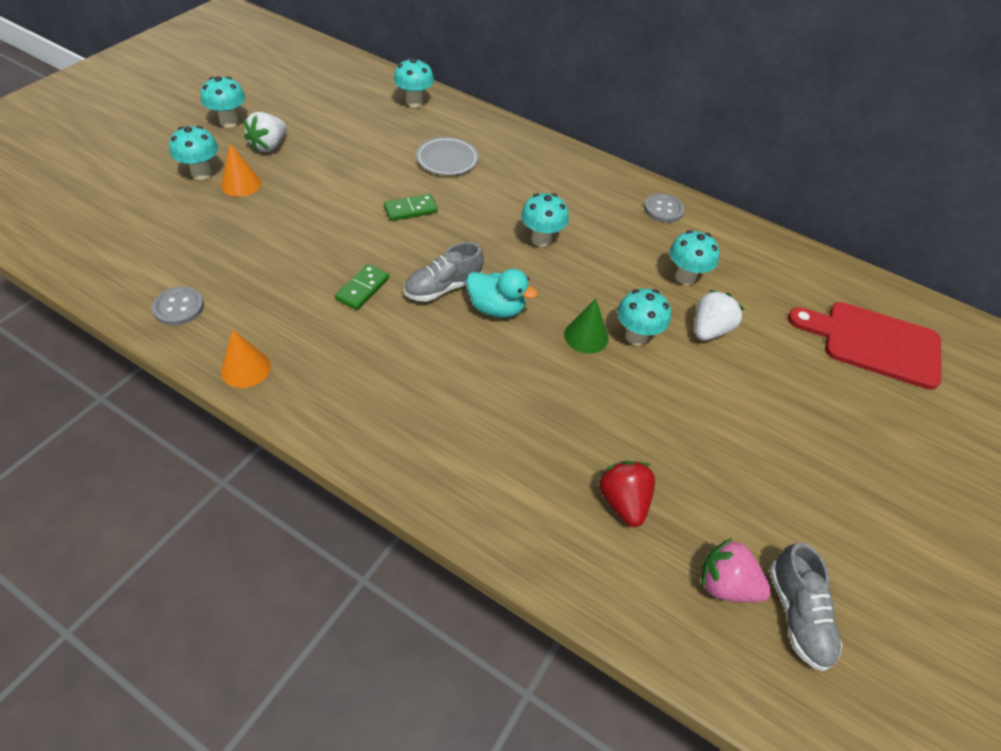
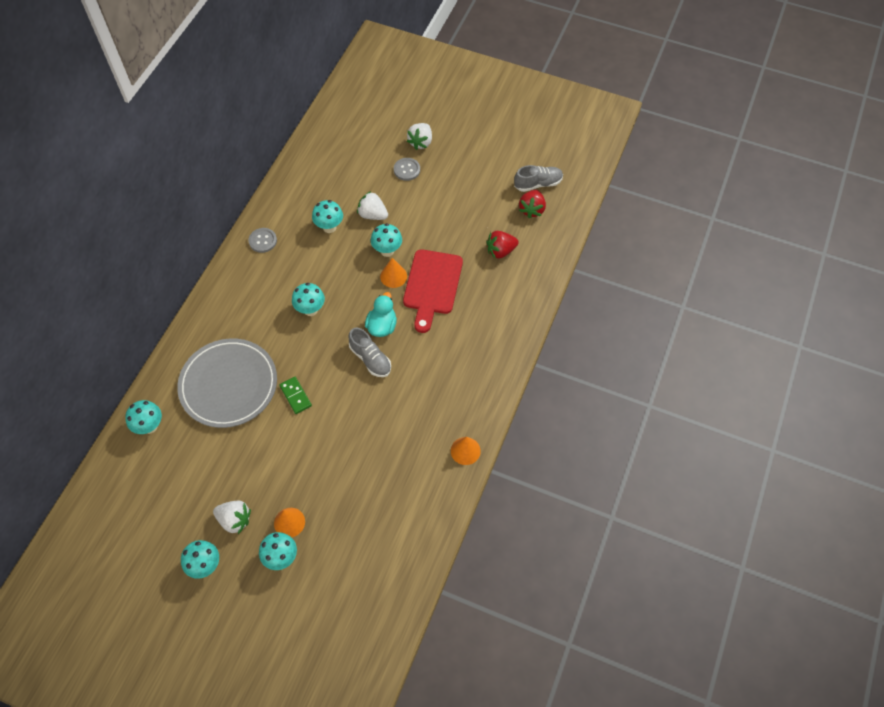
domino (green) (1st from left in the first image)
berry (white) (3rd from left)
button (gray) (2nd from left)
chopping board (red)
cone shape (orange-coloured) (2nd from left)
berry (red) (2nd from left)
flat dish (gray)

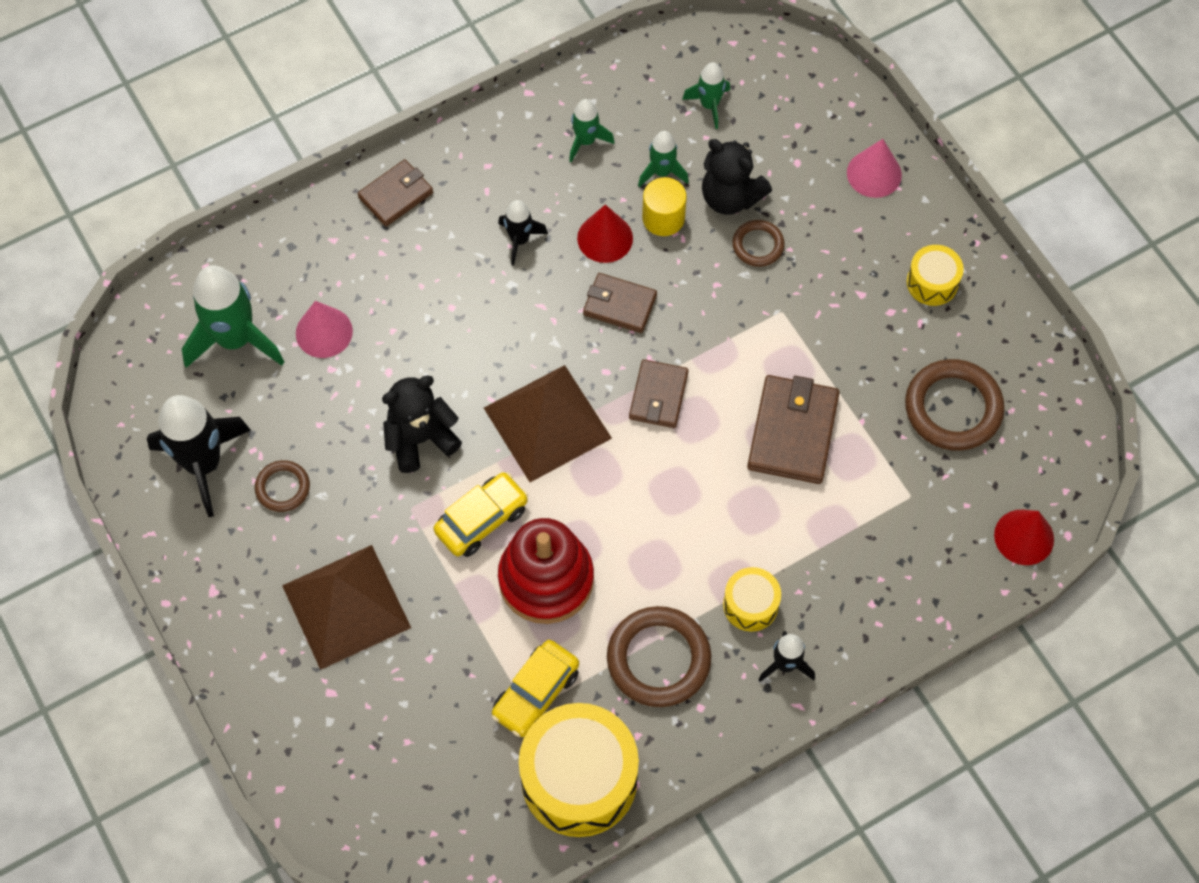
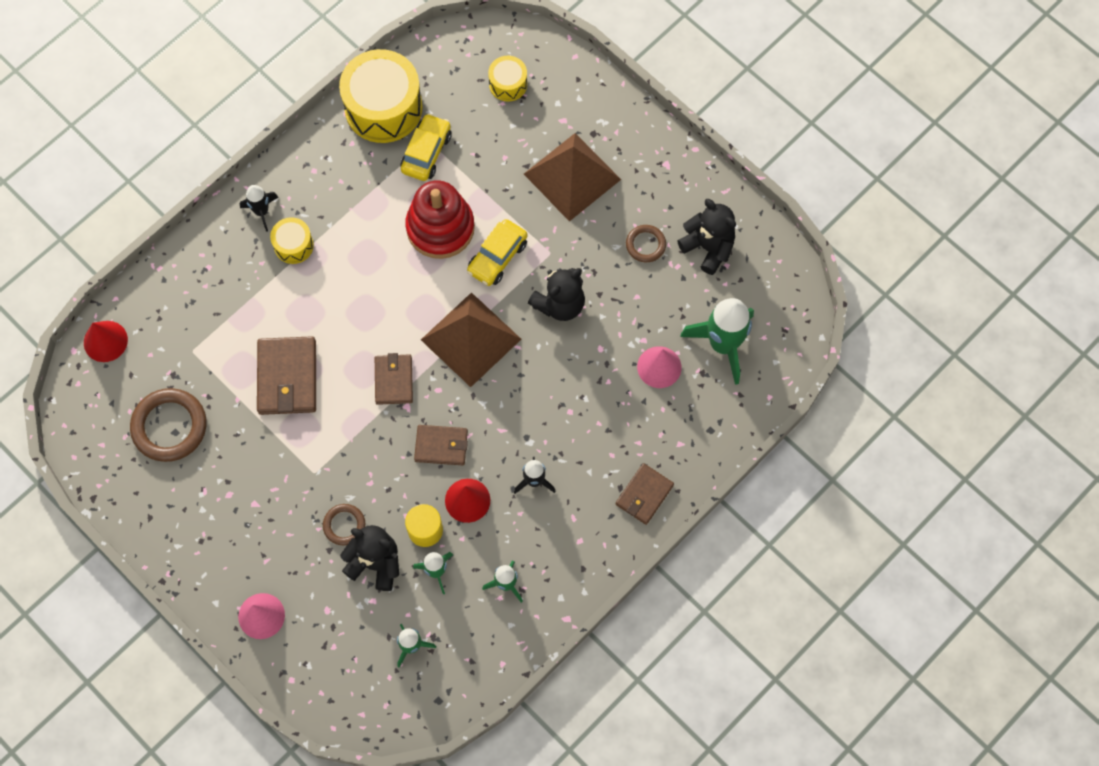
hoop (dark brown) (2nd from left in the first image)
drum (bright yellow) (3rd from left)
stuffed bear (black) (3rd from left)

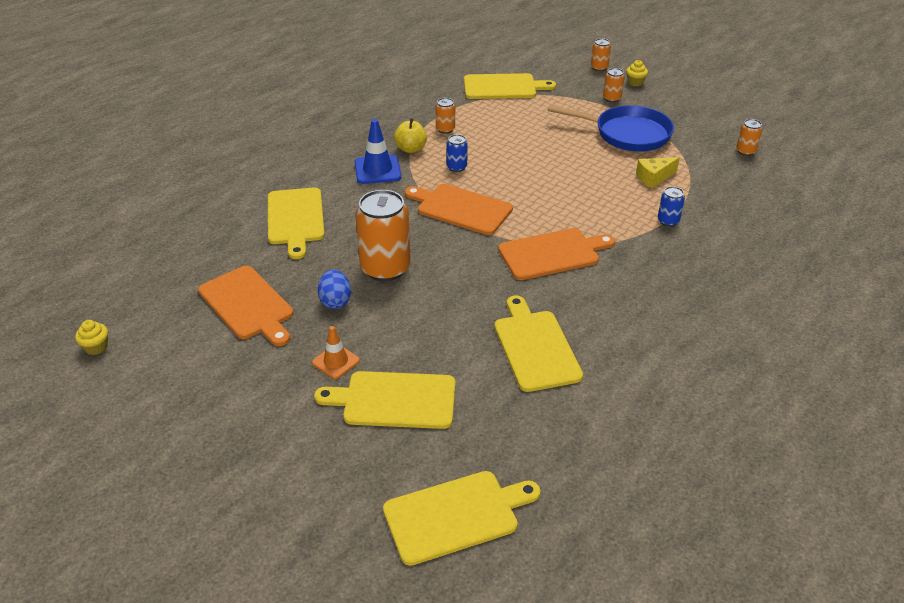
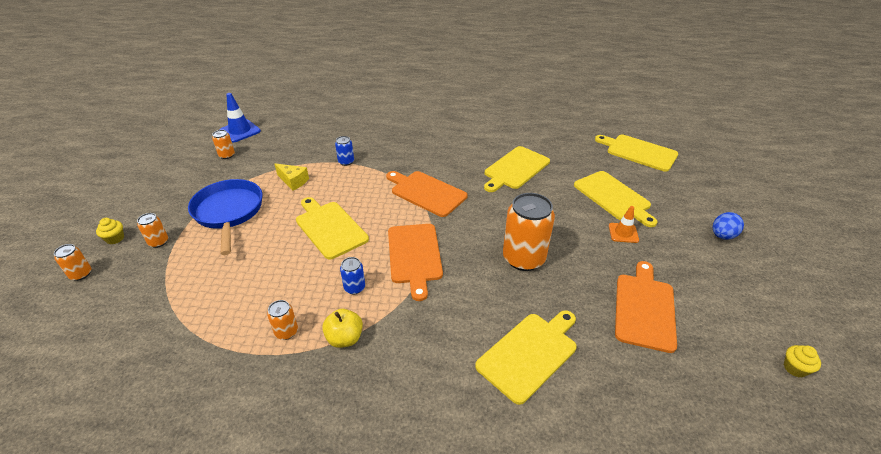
egg shape (cobalt)
safety cone (cobalt)
chopping board (bright yellow) (1st from left)

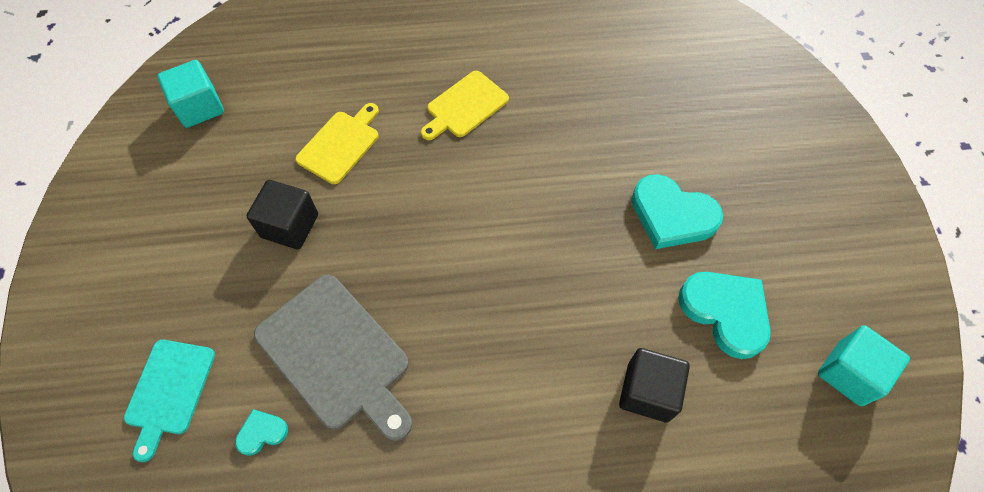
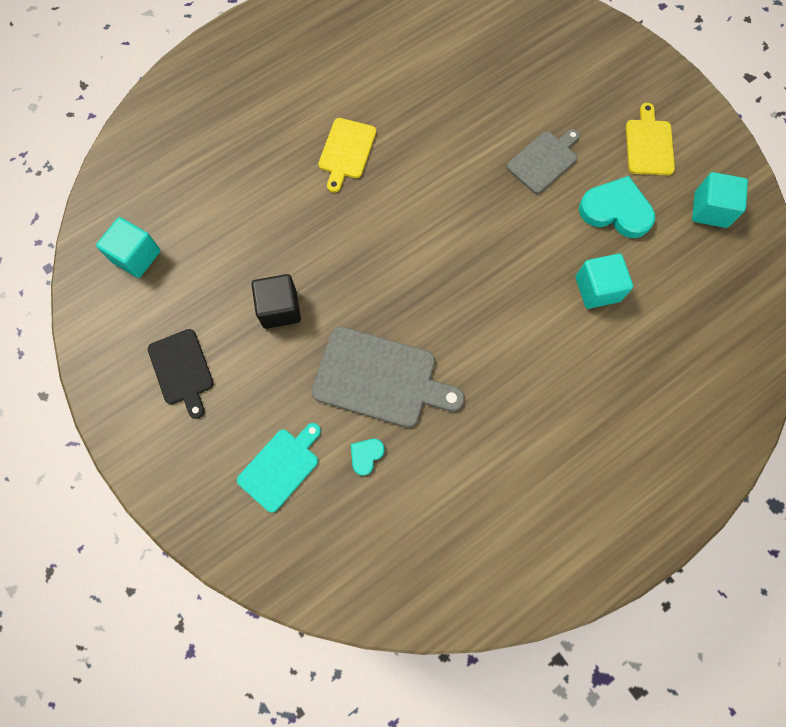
chopping board (black)
chopping board (bright yellow) (2nd from left)
chopping board (gray) (2nd from left)
block (teal) (2nd from left)
chopping board (teal)

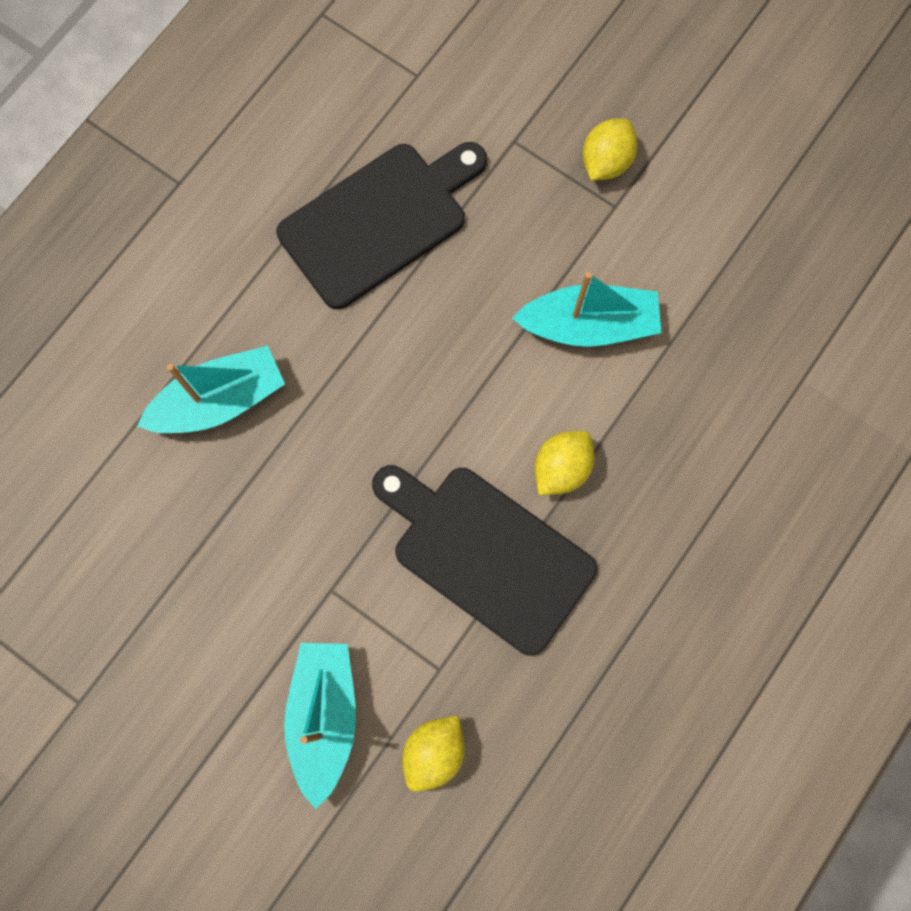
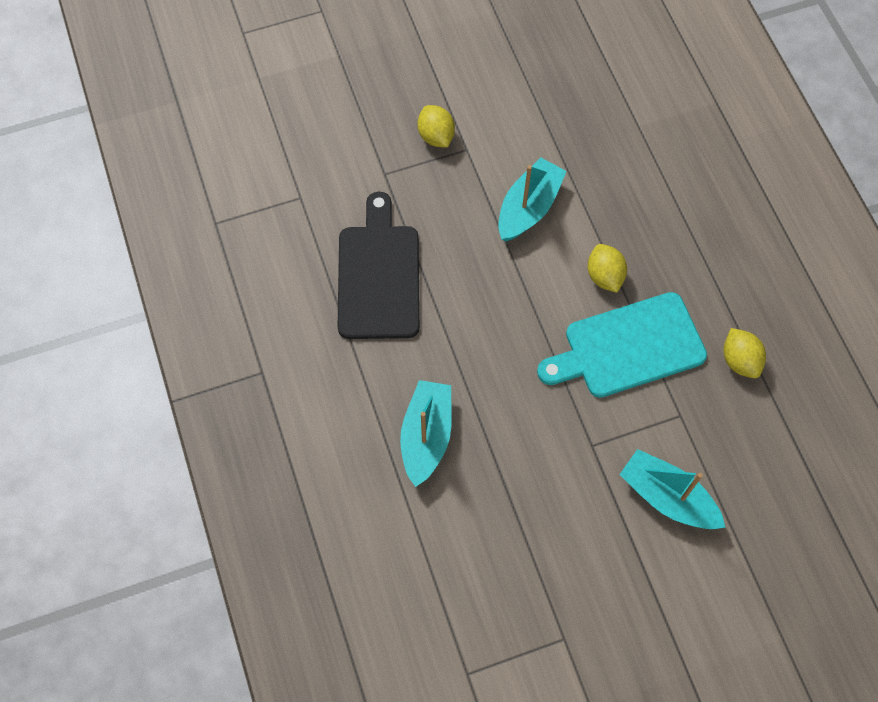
toy lemon (bright yellow) (3rd from left)
chopping board (teal)

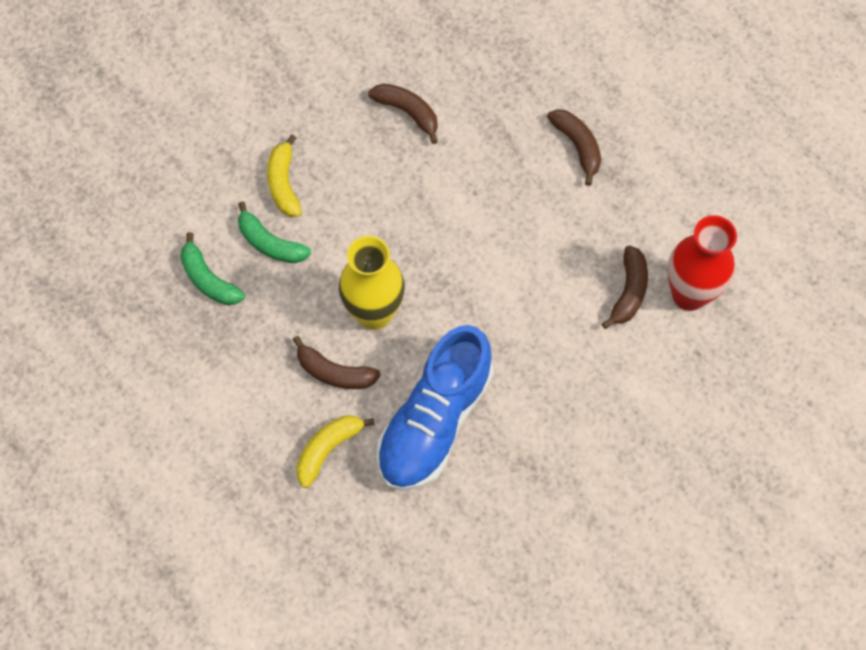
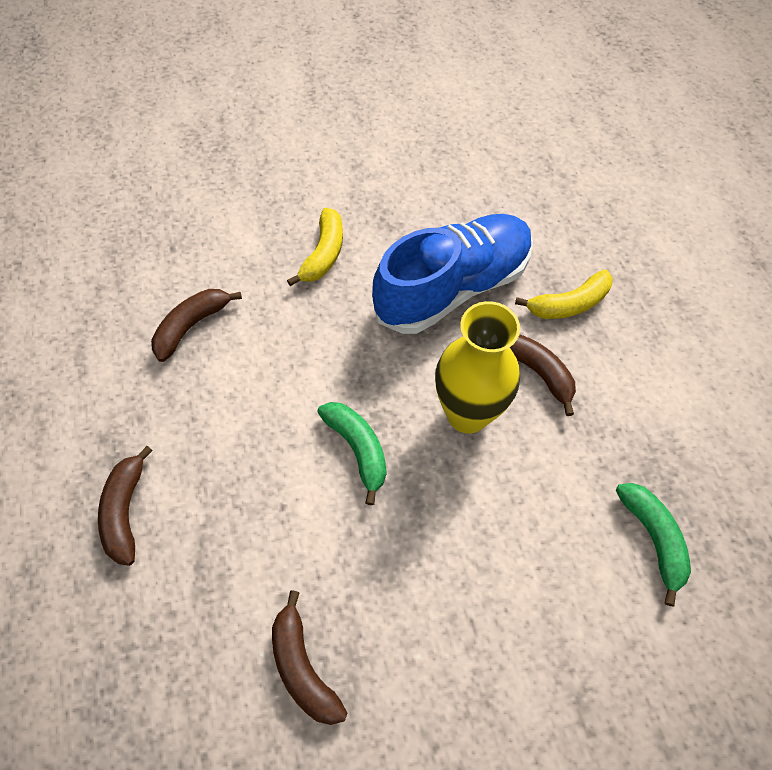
flower vase (red)
banana fruit (green) (1st from left)
banana fruit (bright yellow) (1st from left)

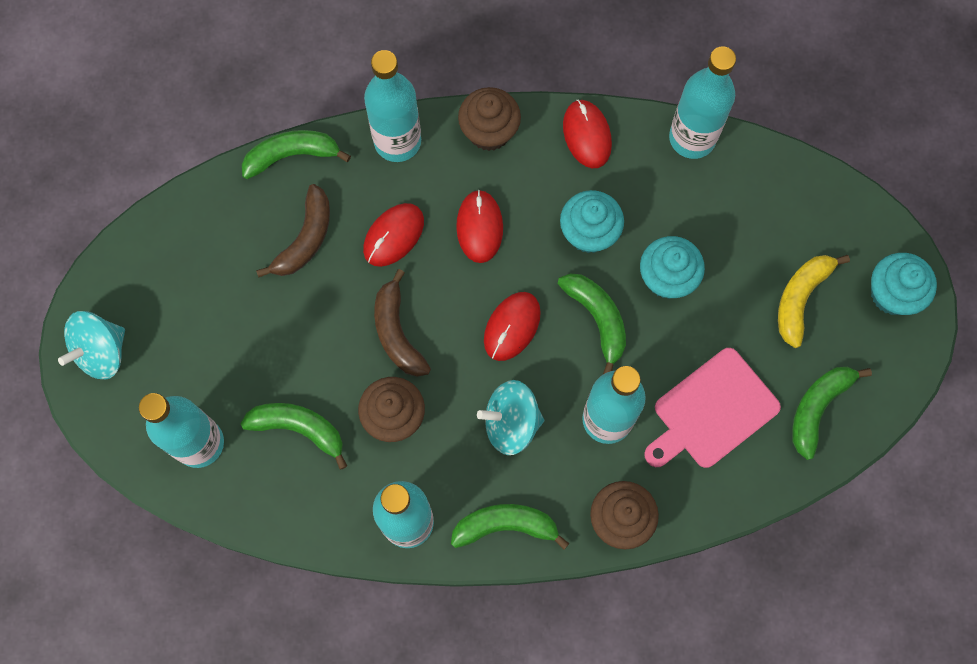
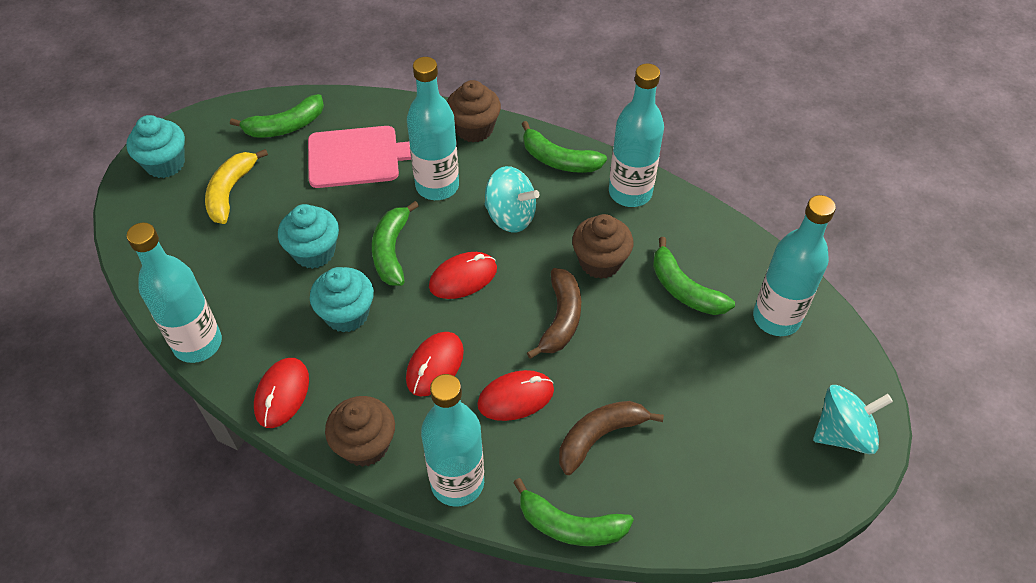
banana fruit (bright yellow)

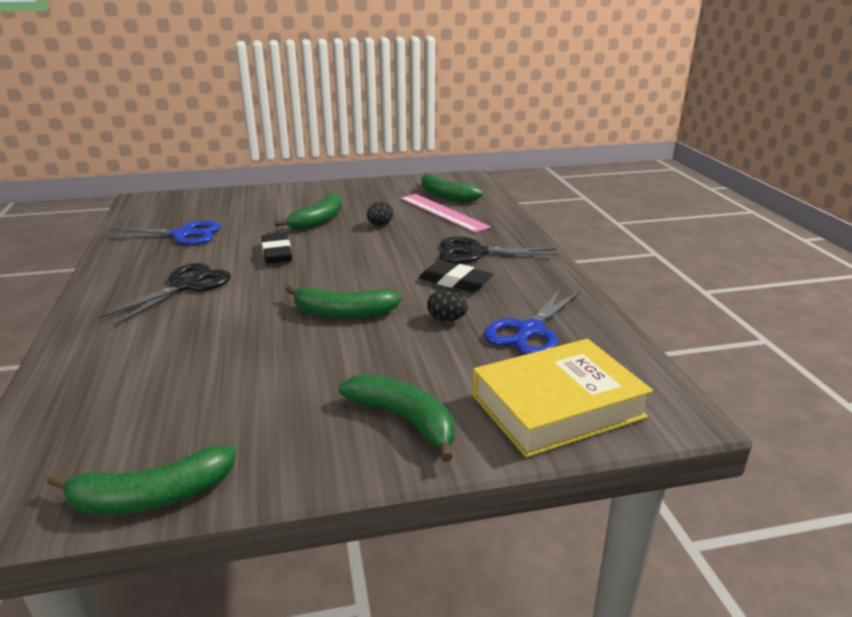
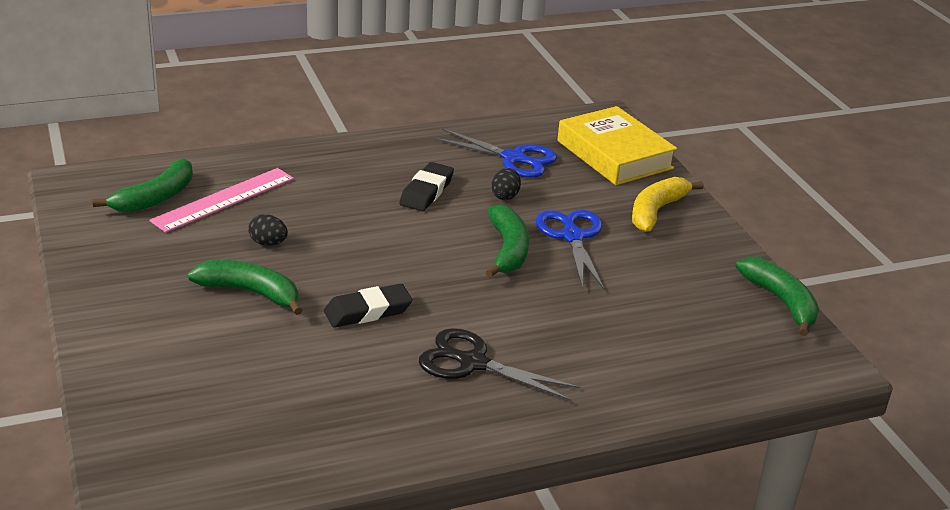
scissors (black) (2nd from left in the first image)
scissors (cobalt) (2nd from left)
banana fruit (bright yellow)

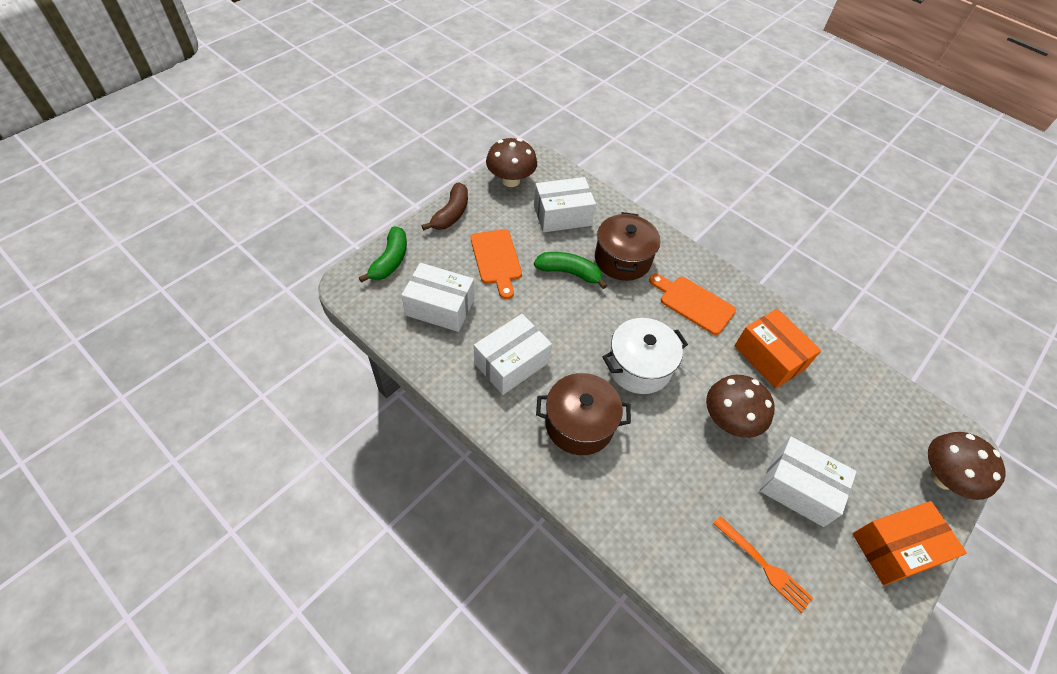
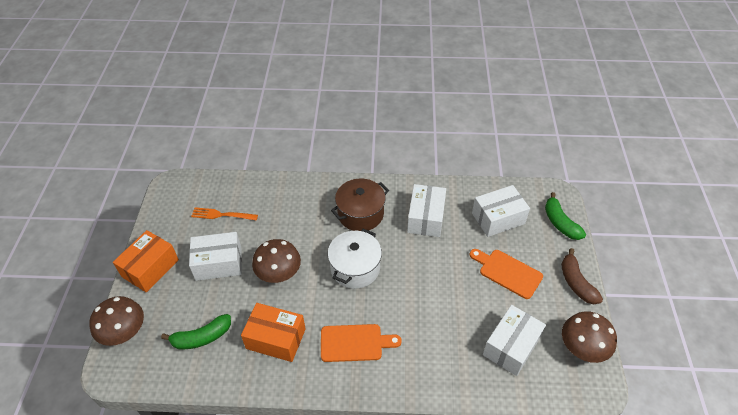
pot (dark brown) (2nd from left in the first image)
banana fruit (green) (1st from left)

